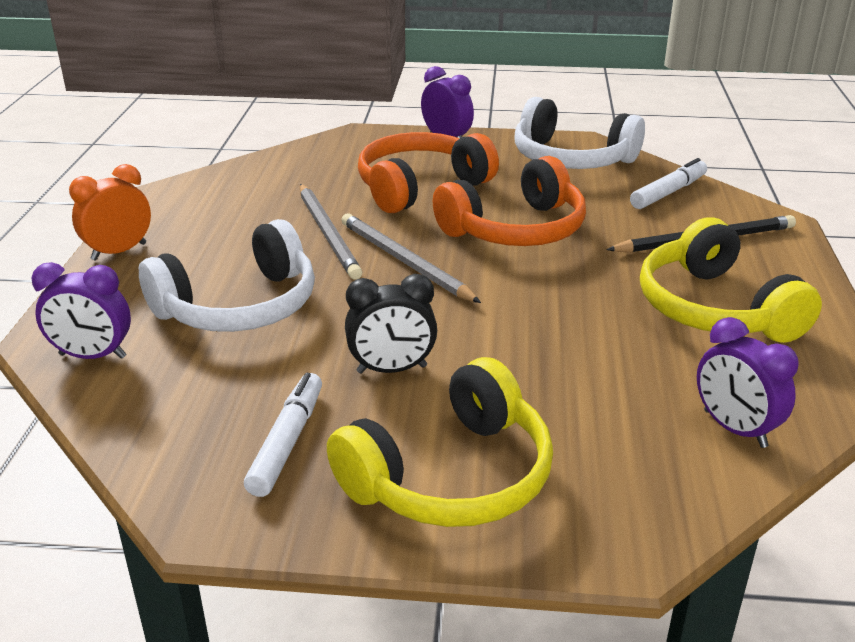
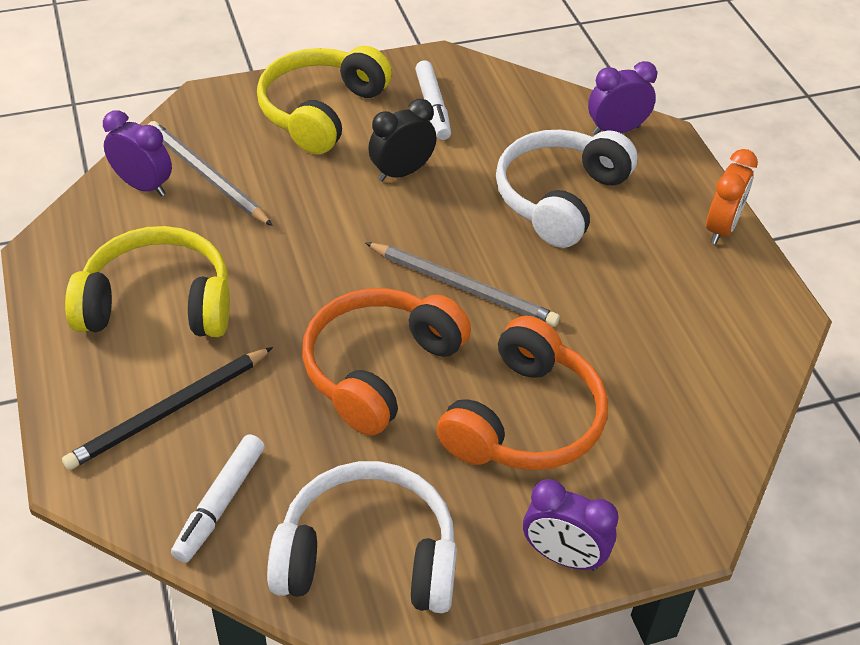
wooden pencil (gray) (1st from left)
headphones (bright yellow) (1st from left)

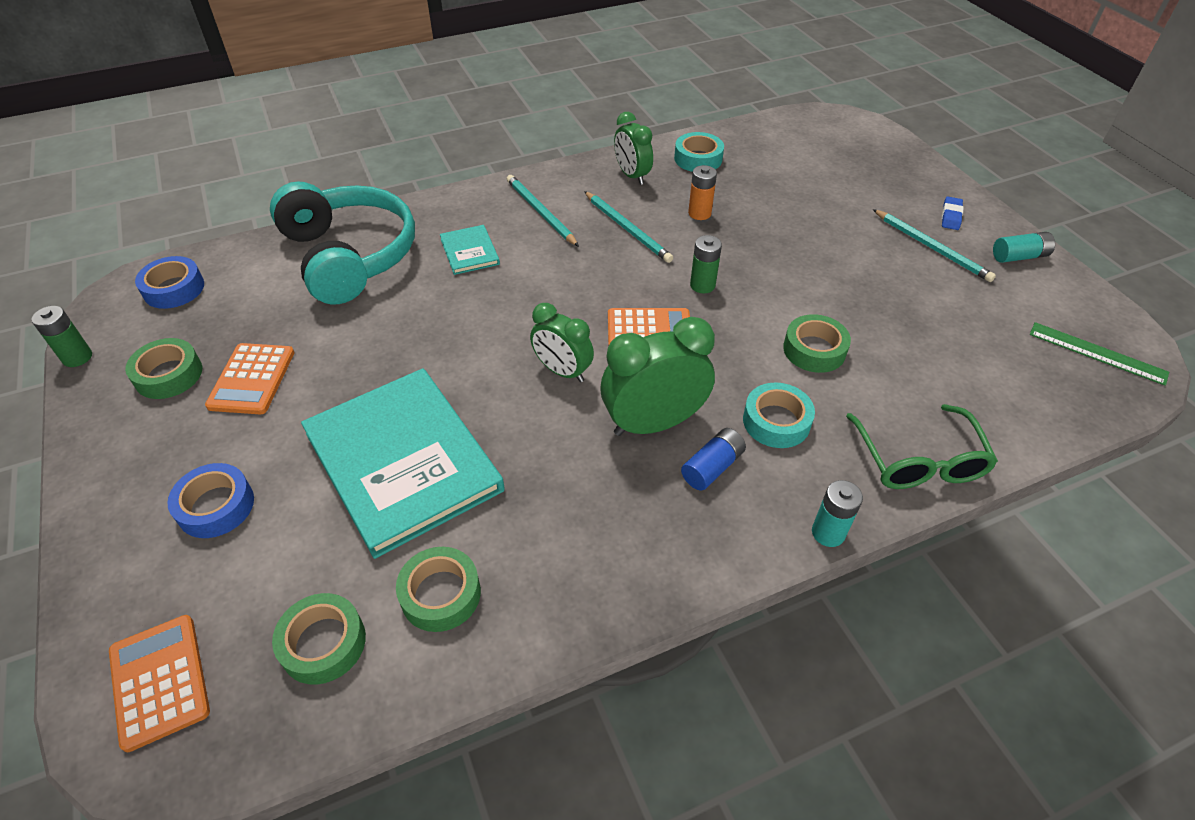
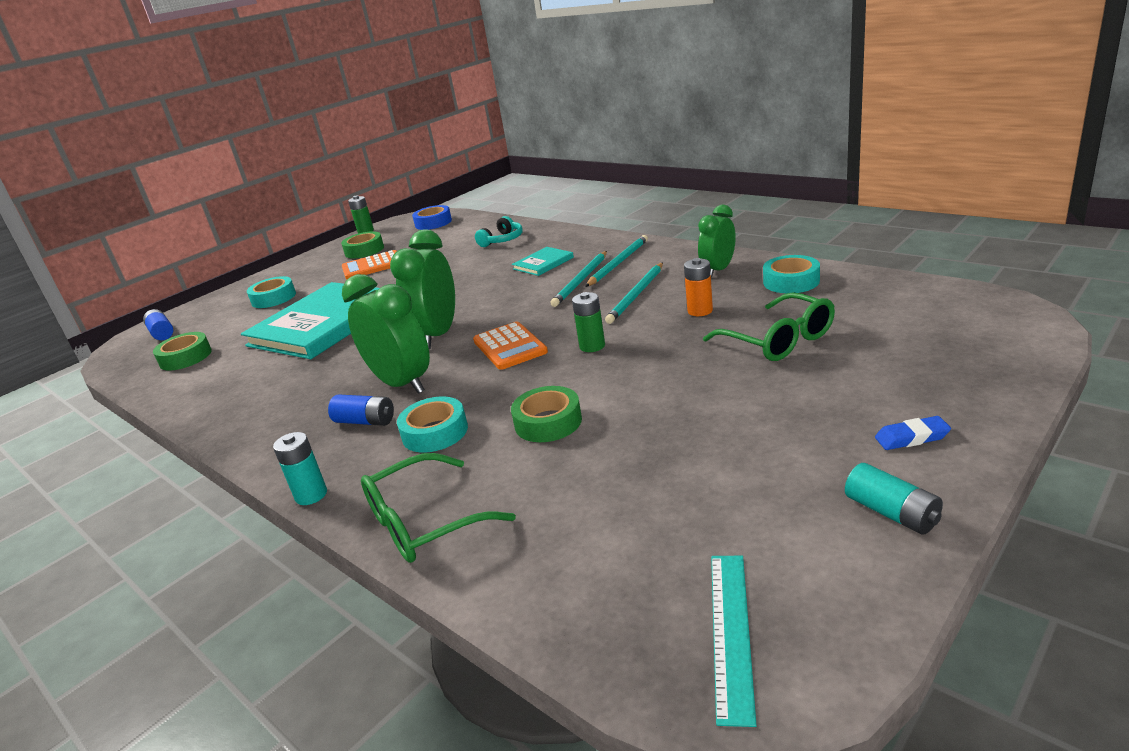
tape (green) (3rd from left in the first image)
eyeglasses (green) (2nd from left)
wooden pencil (teal) (1st from left)
power cell (cobalt) (1st from left)
tape (teal) (1st from left)
ruler (teal)
headphones (teal)
bedside clock (green) (2nd from left)

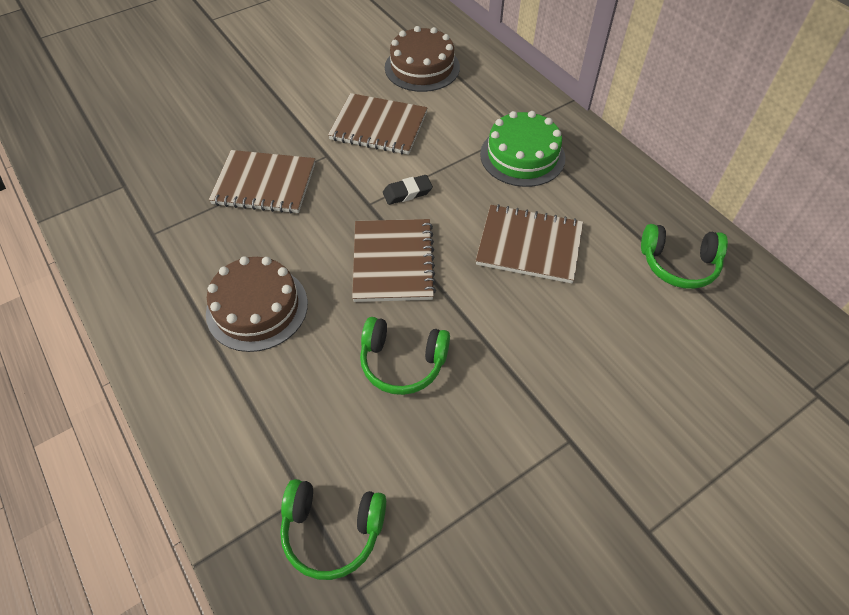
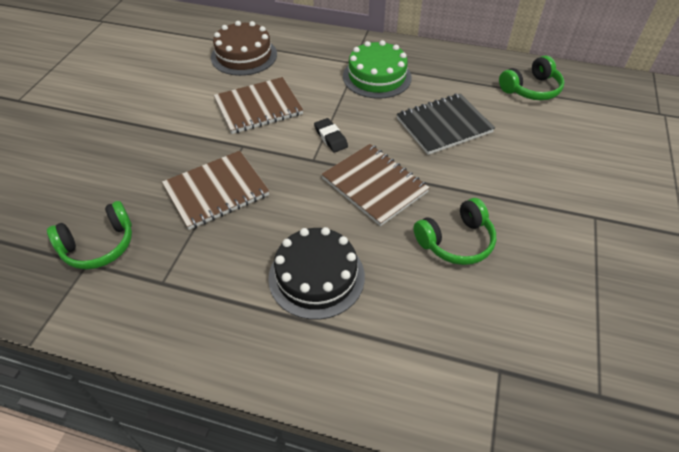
headphones (green) (1st from left)
cake (black)
exercise book (black)
eraser (black)

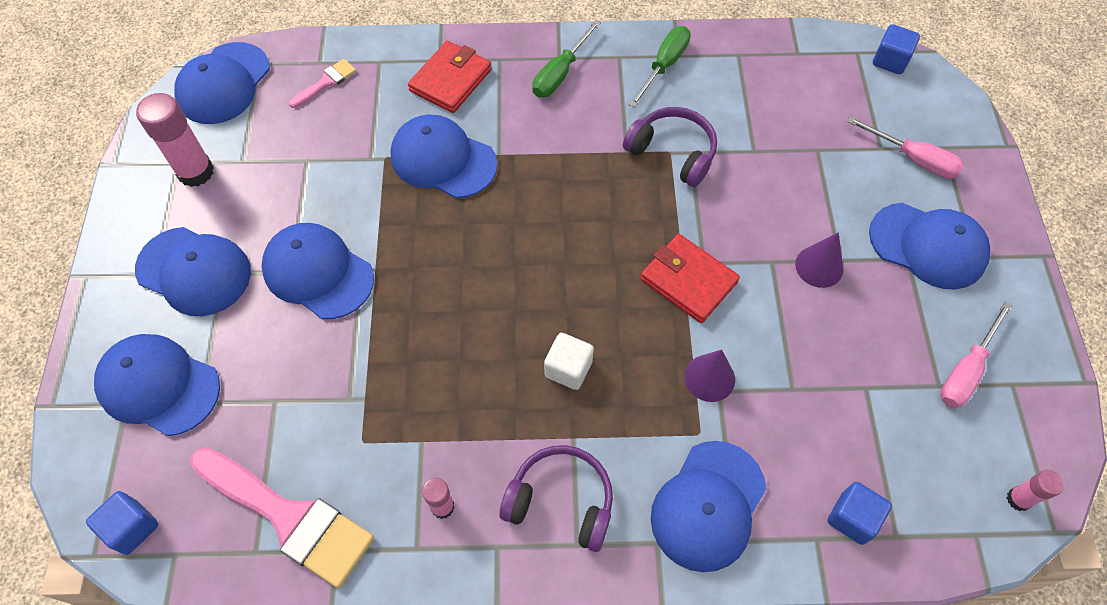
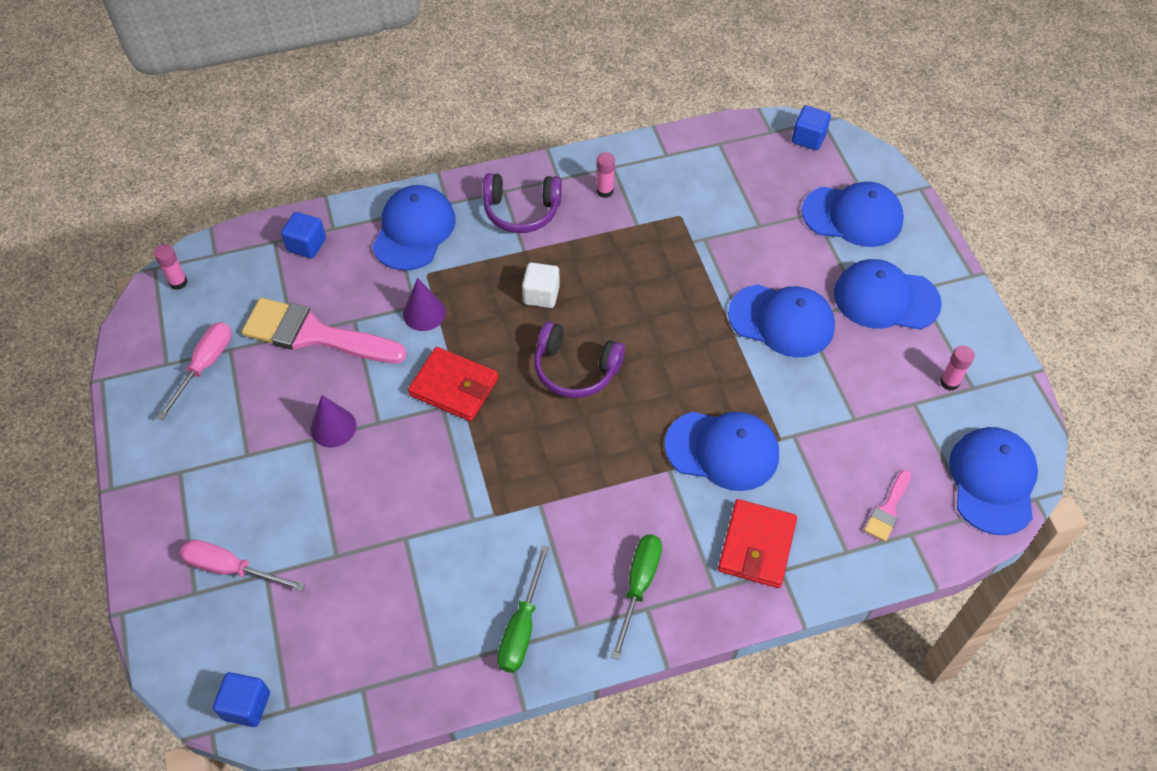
baseball cap (cobalt) (7th from left in the first image)
paint brush (pink) (1st from left)
headphones (violet) (2nd from left)
glue stick (pink) (3rd from left)

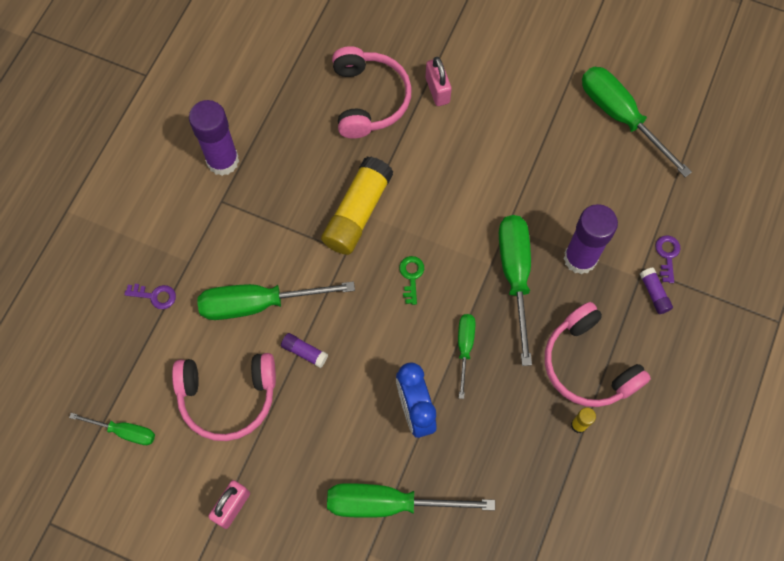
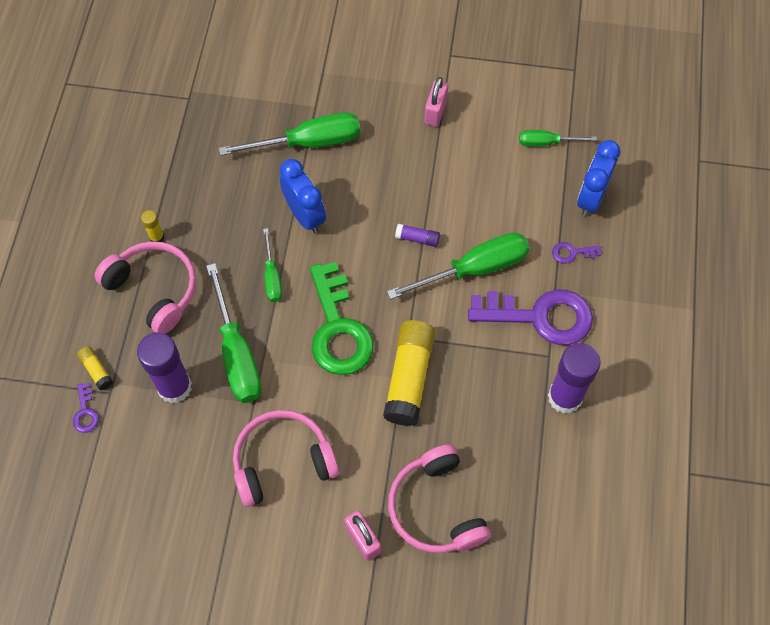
hand screwdriver (green) (6th from left in the first image)
latchkey (violet) (2nd from left)
bedside clock (cobalt) (2nd from left)
headphones (pink) (2nd from left)
glue stick (bright yellow) (1st from left)
latchkey (green)

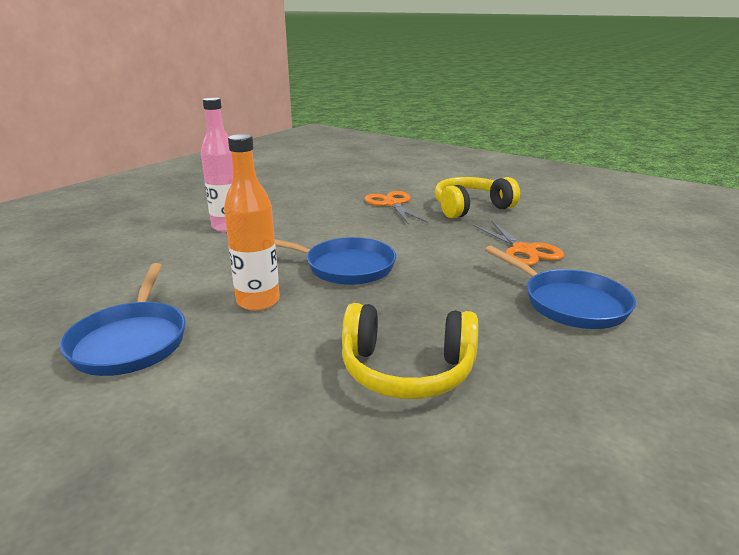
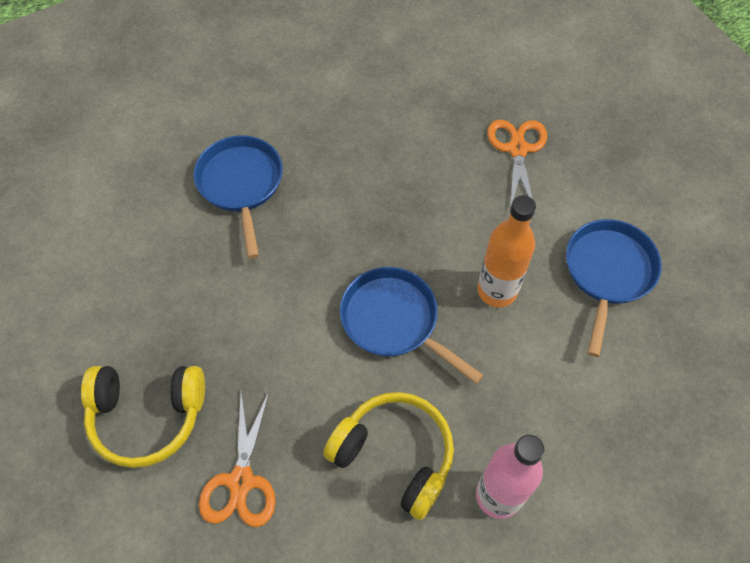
headphones (bright yellow) (2nd from left)
scissors (orange-coloured) (2nd from left)

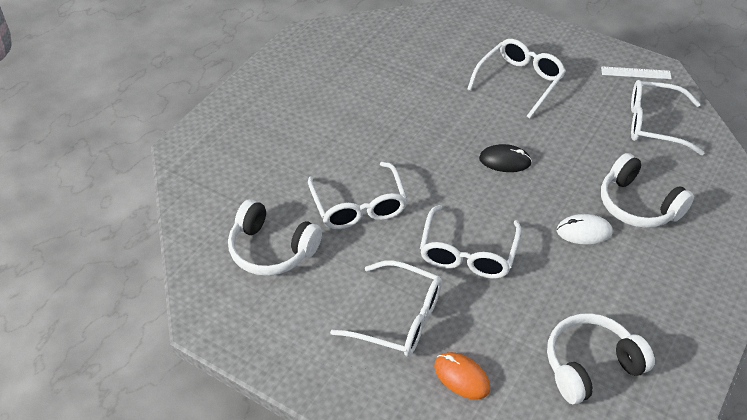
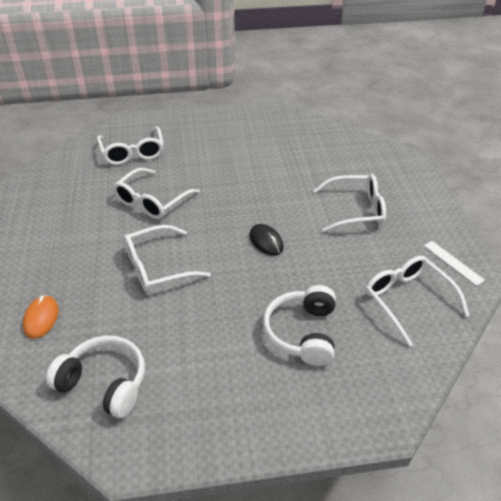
headphones (white) (1st from left in the first image)
computer mouse (white)
eyeglasses (white) (1st from left)

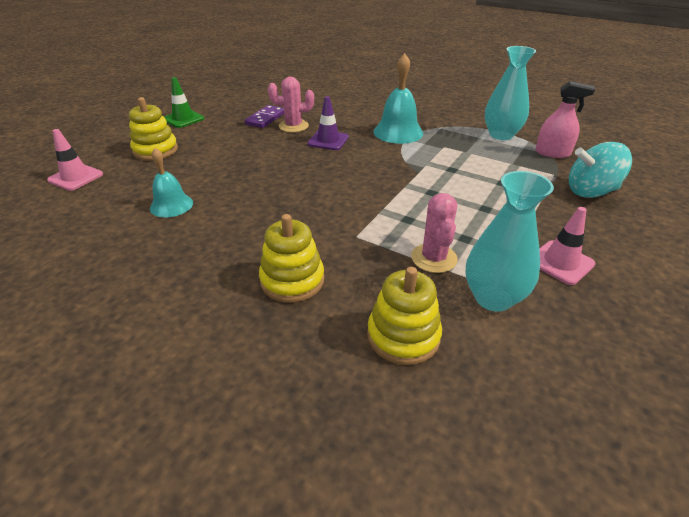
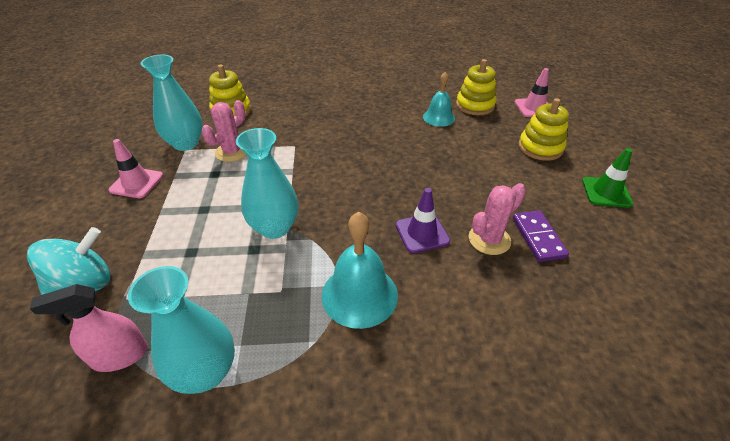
flower vase (teal) (3rd from left)
ring stacker (bright yellow) (2nd from left)
saguaro cactus (pink) (1st from left)

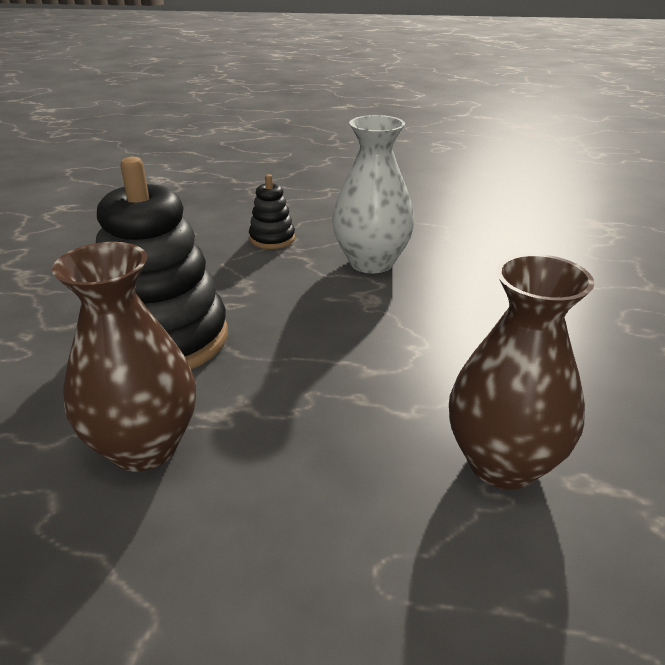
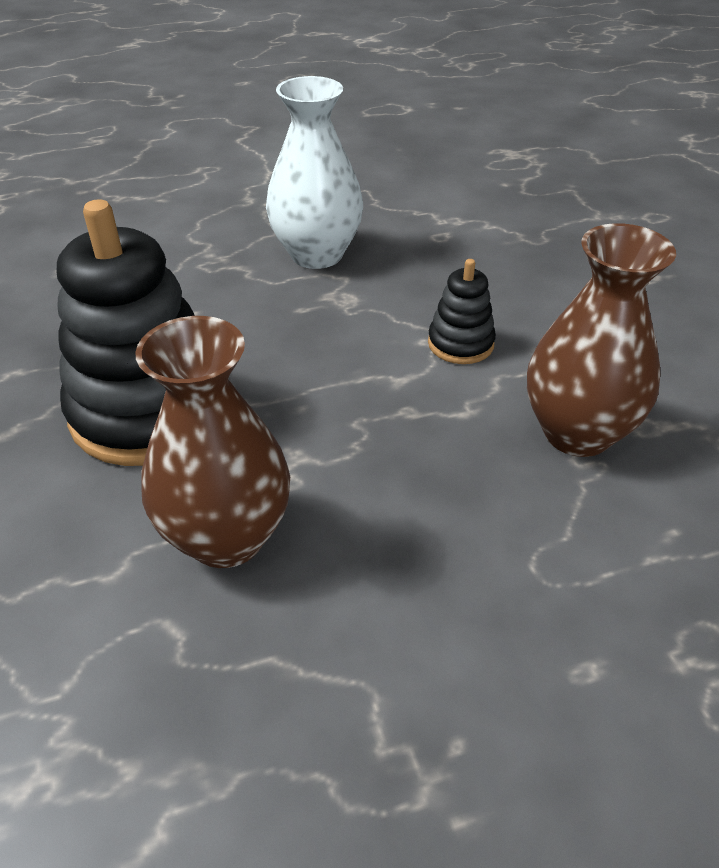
ring stacker (black) (2nd from left)

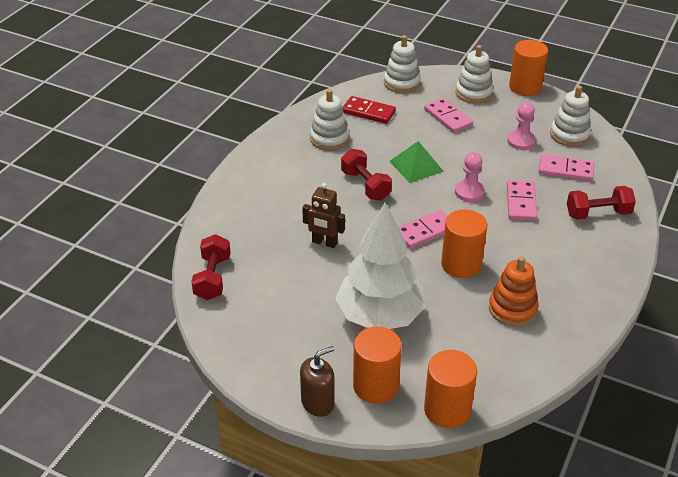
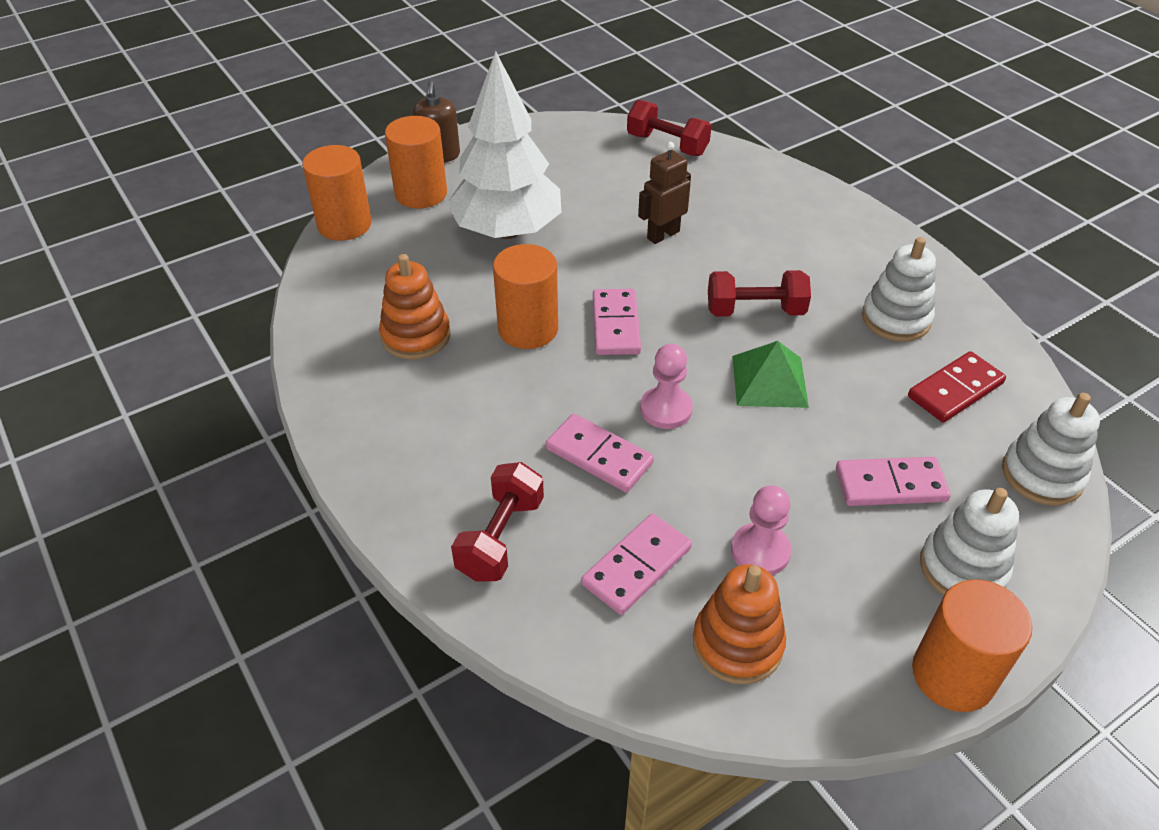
ring stacker (orange-coloured) (2nd from left)

